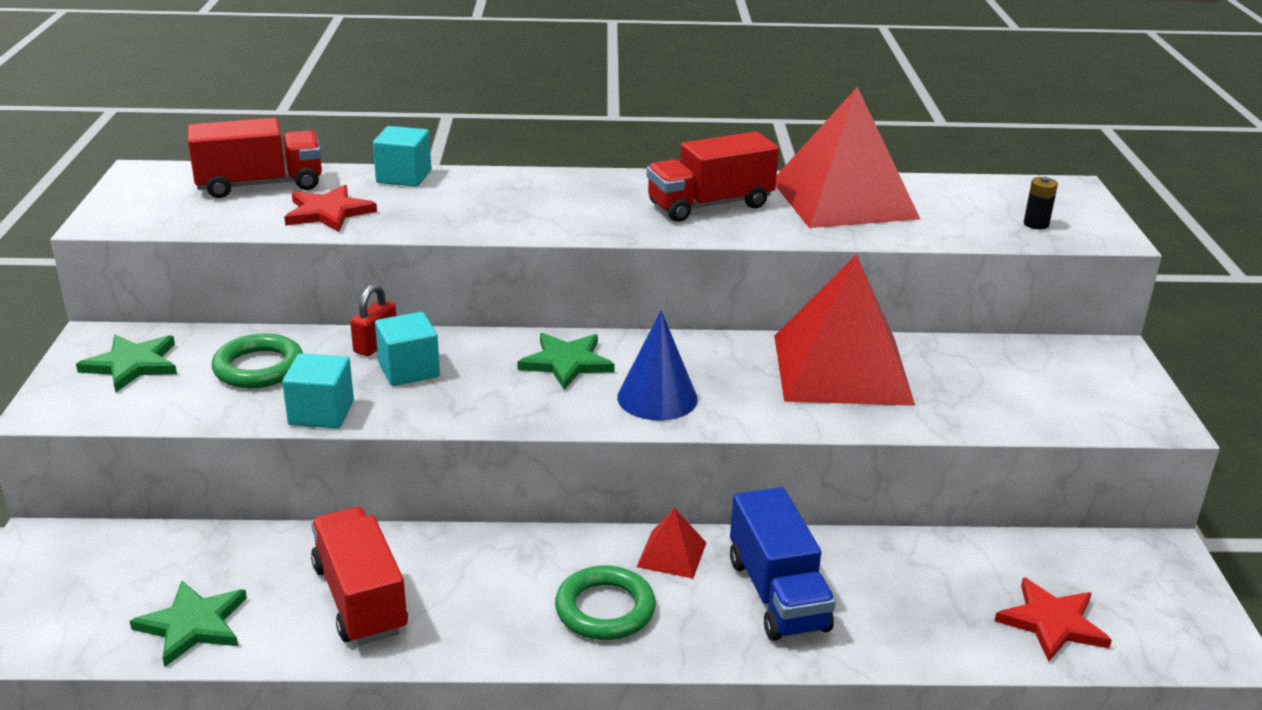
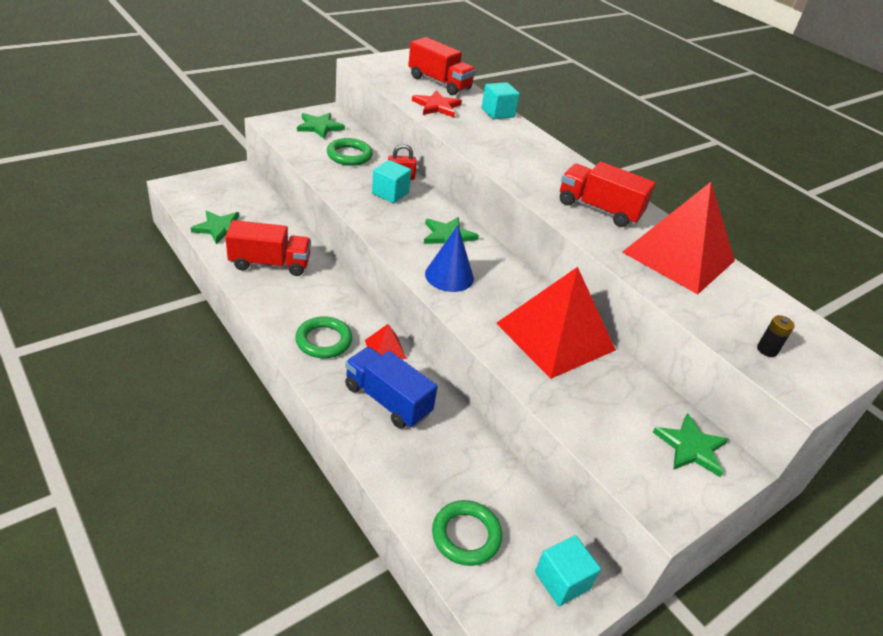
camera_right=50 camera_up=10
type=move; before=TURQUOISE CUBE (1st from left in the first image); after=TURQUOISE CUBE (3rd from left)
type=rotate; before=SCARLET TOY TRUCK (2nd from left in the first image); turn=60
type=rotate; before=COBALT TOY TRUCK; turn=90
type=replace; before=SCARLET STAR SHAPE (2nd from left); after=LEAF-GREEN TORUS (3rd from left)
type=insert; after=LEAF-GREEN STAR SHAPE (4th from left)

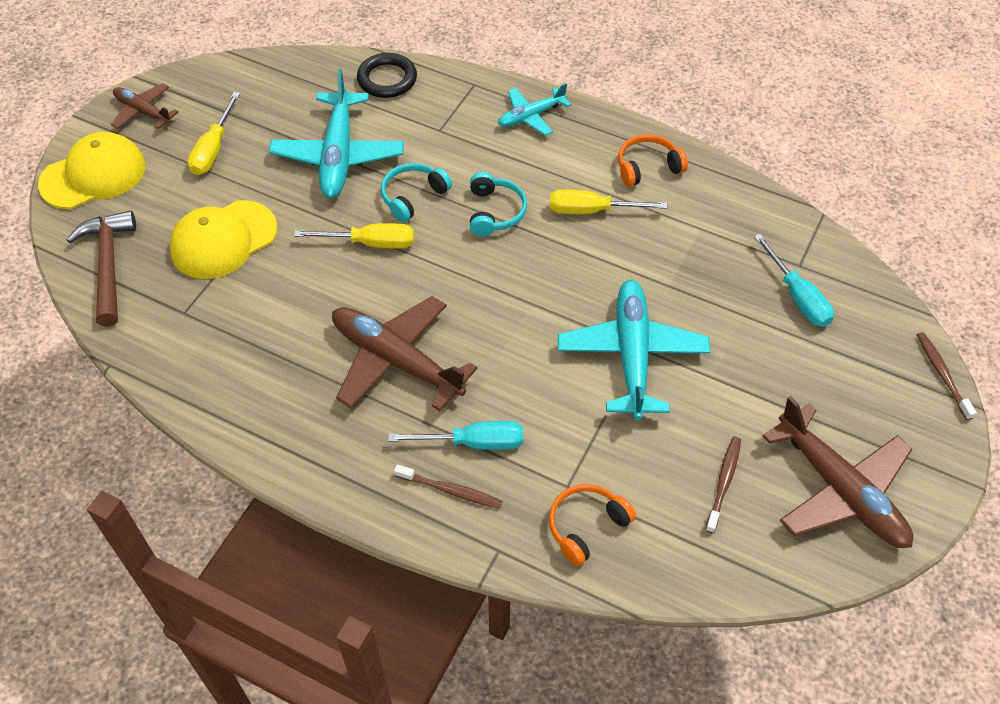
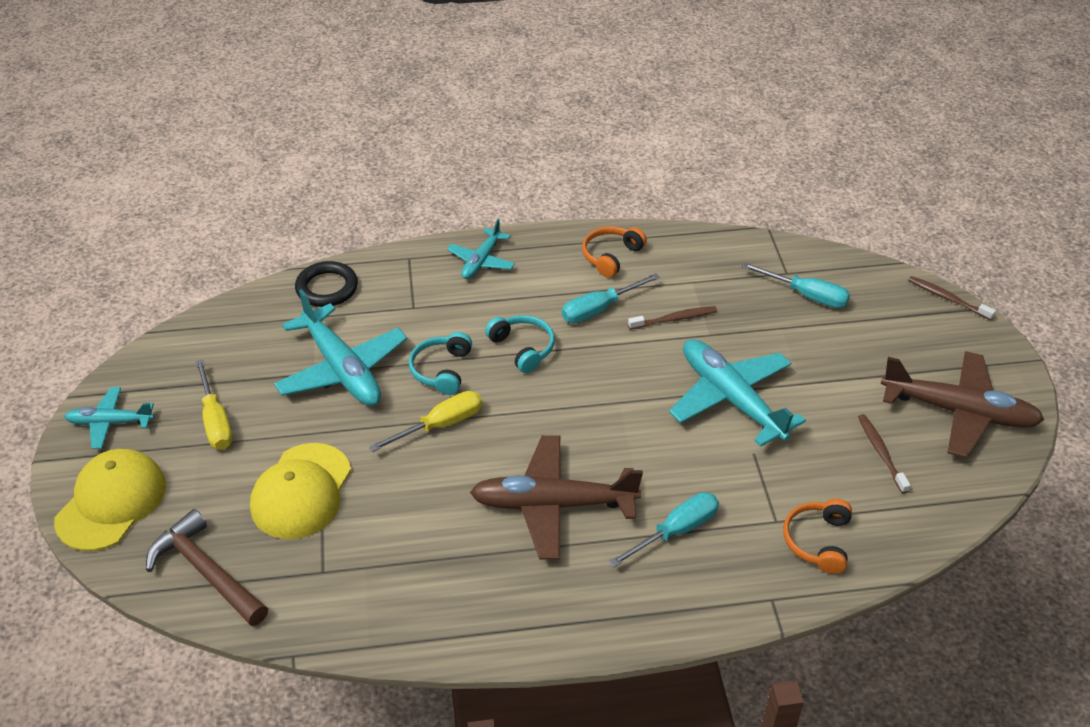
camera_right=-35 camera_up=-10
type=recolor; before=RUSSET PLANE (1st from left); after=TURQUOISE PLANE (1st from left)
type=move; before=RUSSET DENTAL BRUSH (1st from left)
type=recolor; before=GOLDEN FLAT SCREWDRIVER (3rd from left); after=TURQUOISE FLAT SCREWDRIVER (1st from left)

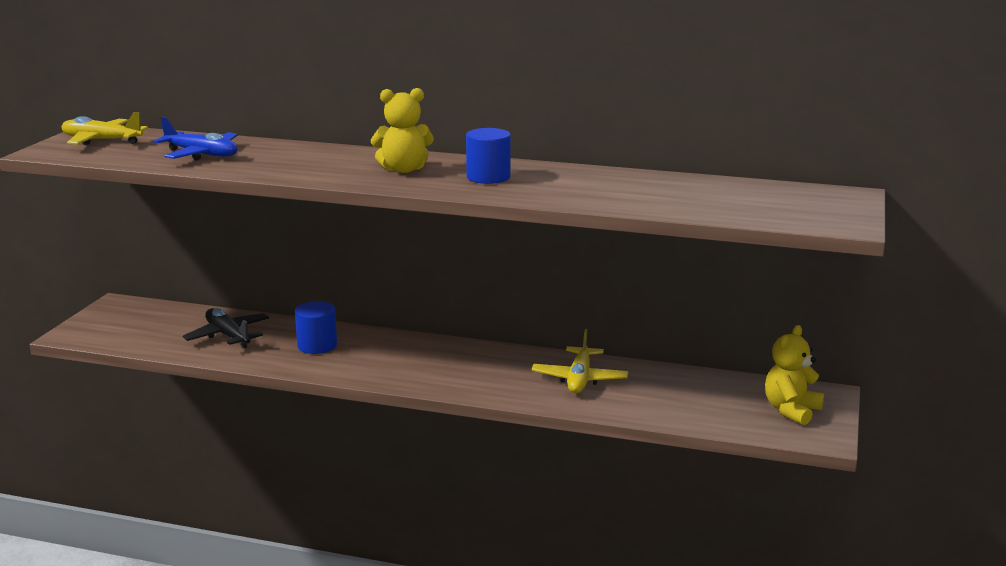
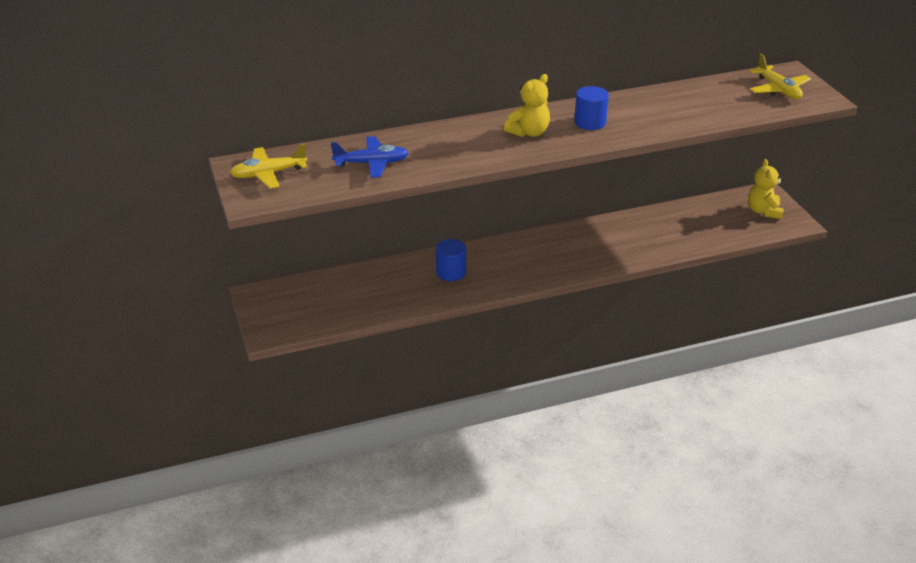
camera_right=-35 camera_up=15
type=delete; before=EBONY PLANE
type=move; before=GOLDEN PLANE (2nd from left)

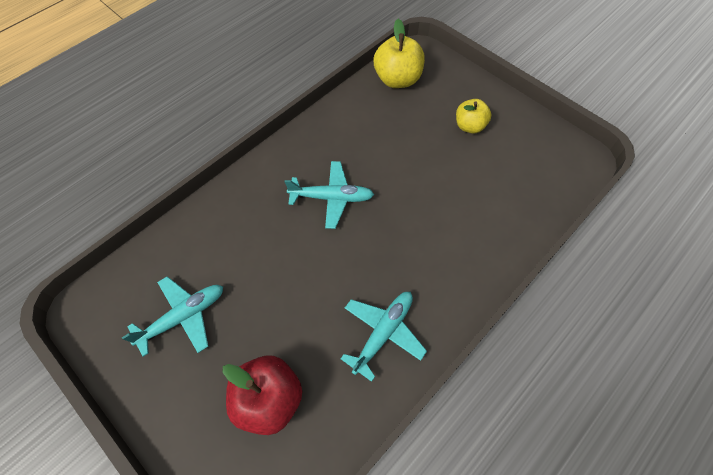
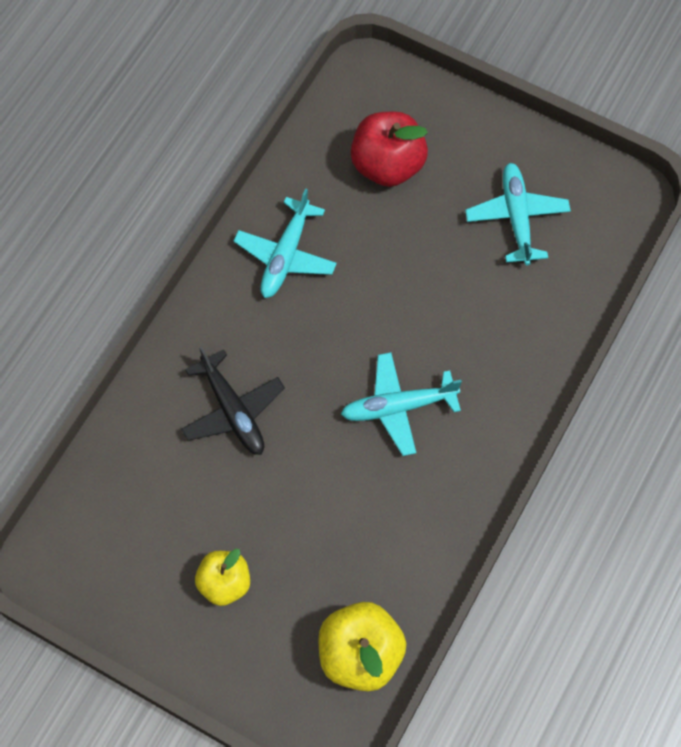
camera_right=165 camera_up=5
type=rotate; before=TURQUOISE PLANE (1st from left in the first image); turn=135
type=insert; after=EBONY PLANE

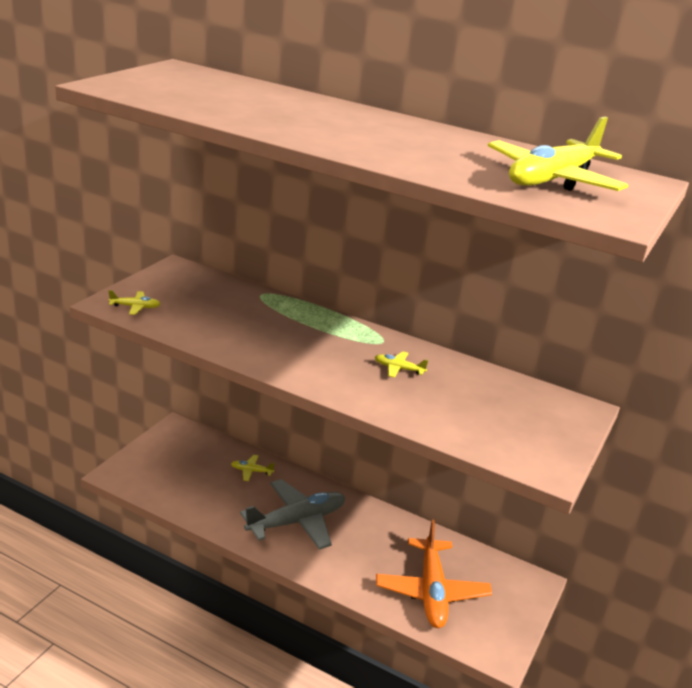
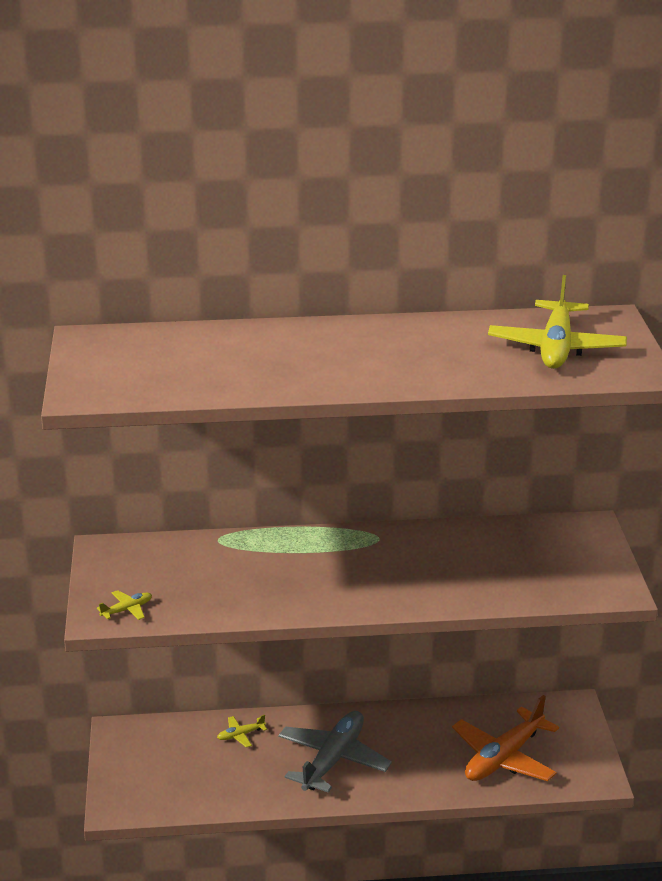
camera_right=-30 camera_up=0
type=delete; before=GOLDEN PLANE (3rd from left)
type=rotate; before=BRIGHT ORANGE PLANE; turn=75

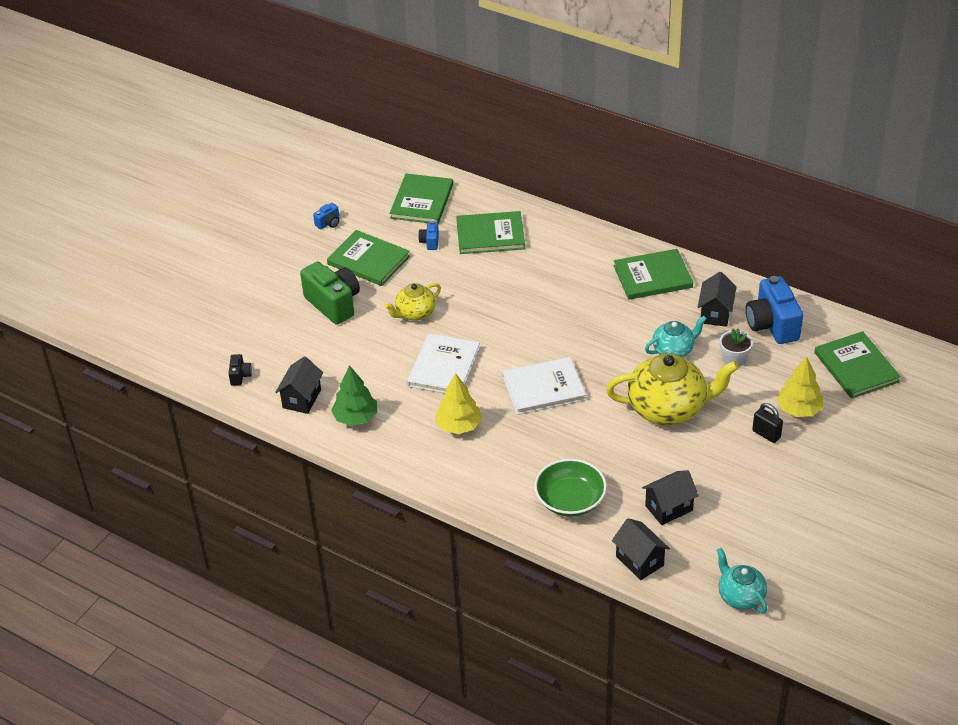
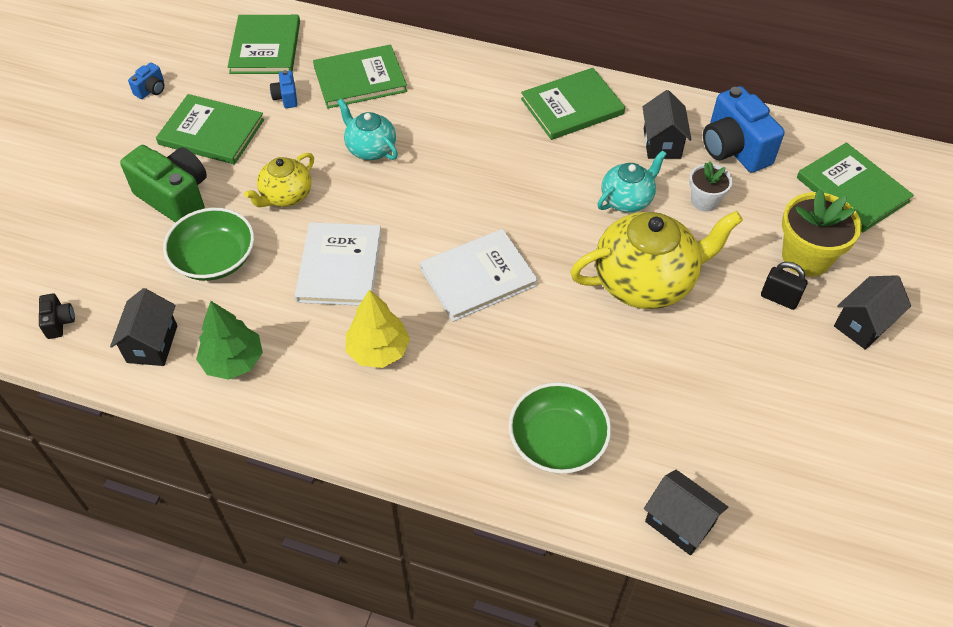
camera_right=-15 camera_up=10
type=move; before=EBONY TOY HOUSE (3rd from left in the first image); after=EBONY TOY HOUSE (4th from left)
type=move; before=TURQUOISE TEAPOT (2nd from left in the first image); after=TURQUOISE TEAPOT (1st from left)
type=replace; before=GOLDEN TOY TREE (2nd from left); after=GOLDEN POTTED PLANT
type=insert; after=LEAF-GREEN DEEP DISH (1st from left)

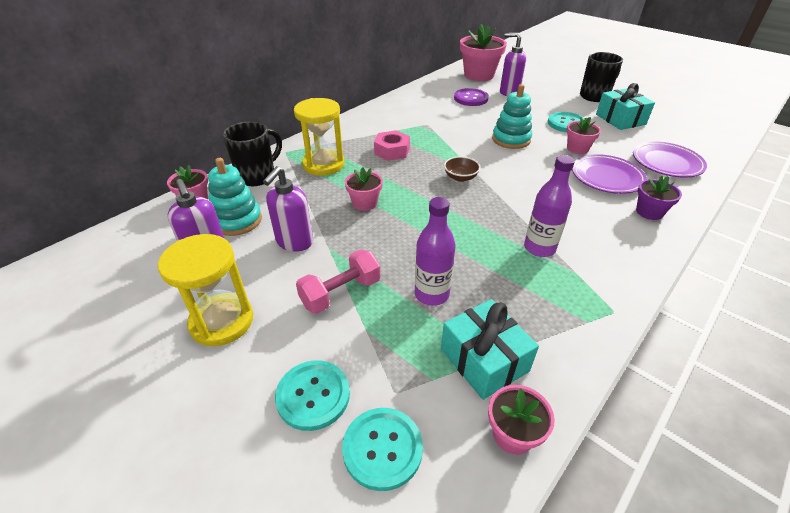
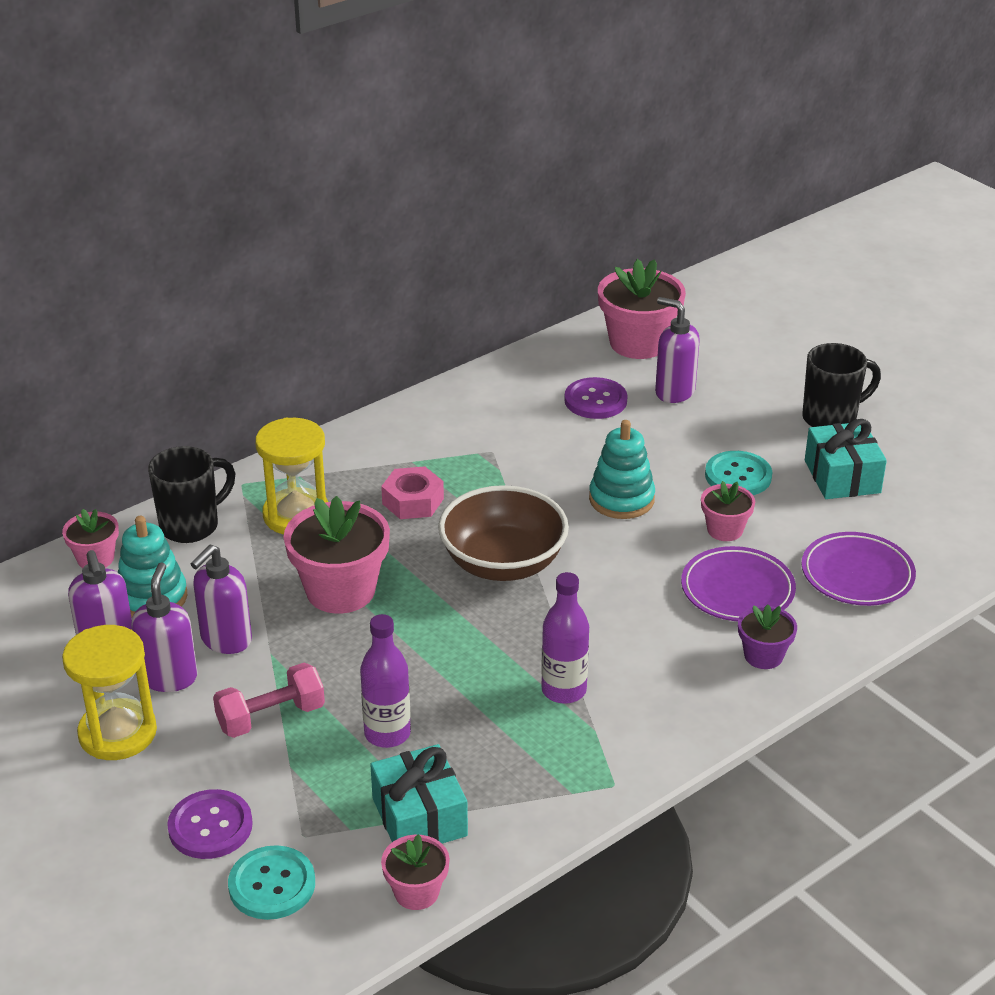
camera_right=10 camera_up=-5
type=recolor; before=TURQUOISE SEWING BUTTON (1st from left); after=VIOLET SEWING BUTTON (1st from left)
type=resize; before=ROSY POTTED PLANT (2nd from left); scale=1.85
type=resize; before=RUSSET DEEP DISH; scale=2.24
type=insert; after=VIOLET SOAP DISPENSER (2nd from left)

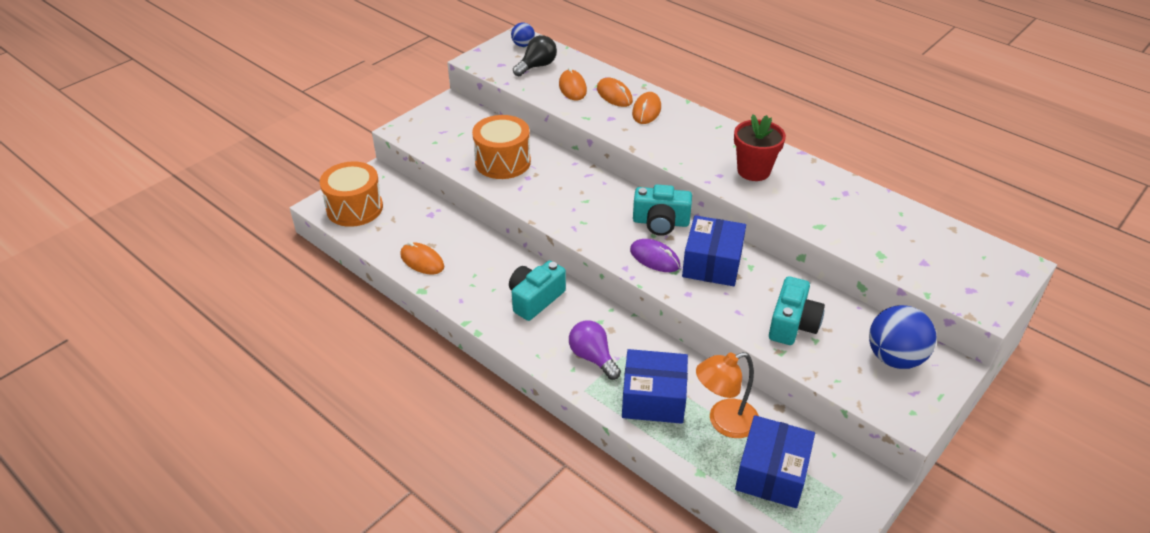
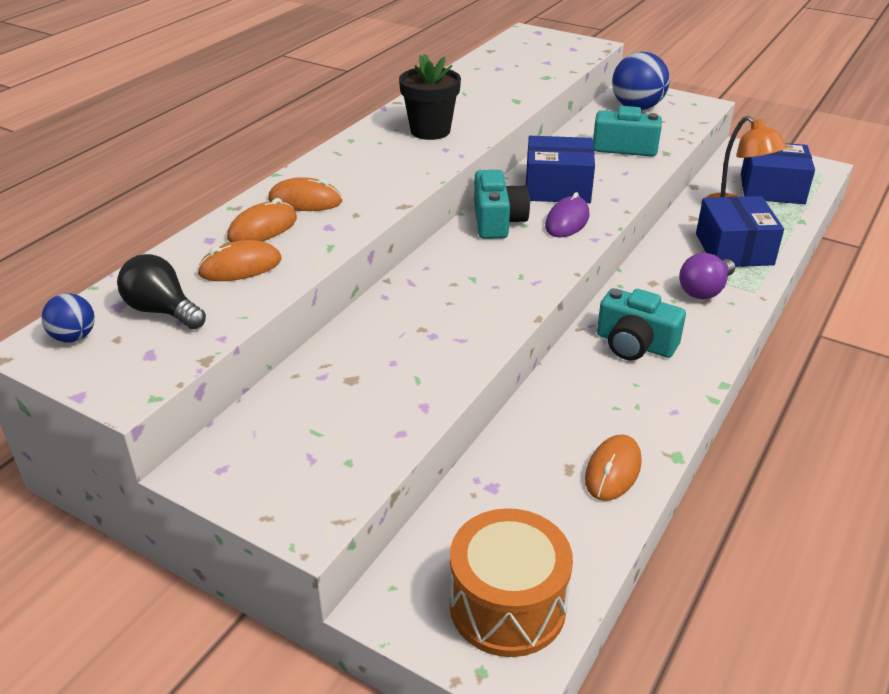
camera_right=-100 camera_up=-5
type=delete; before=BRIGHT ORANGE DRUM (2nd from left)
type=recolor; before=SCARLET POTTED PLANT; after=EBONY POTTED PLANT

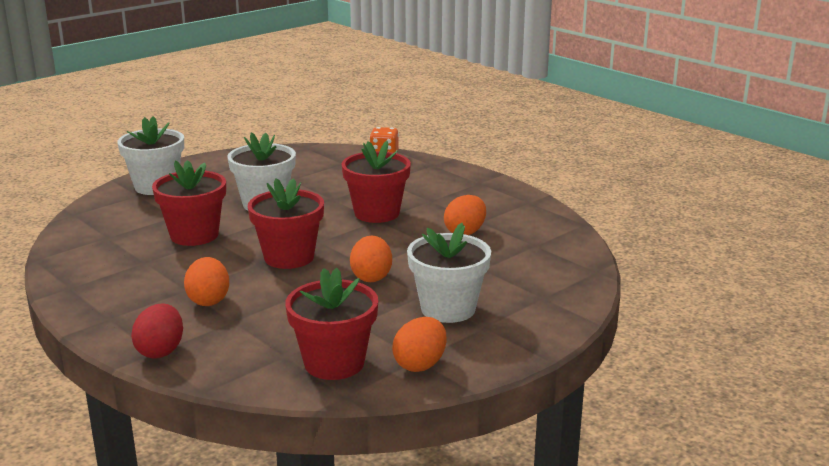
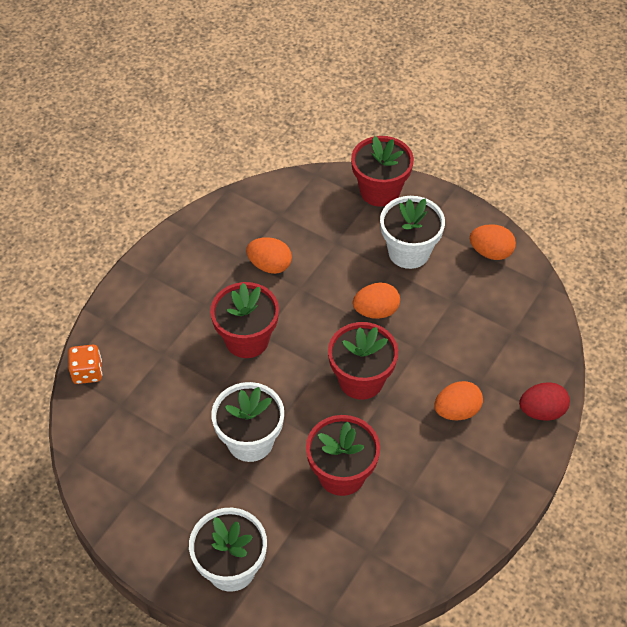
camera_right=-105 camera_up=30
type=move; before=SCARLET POTTED PLANT (3rd from left in the first image); after=SCARLET POTTED PLANT (4th from left)

